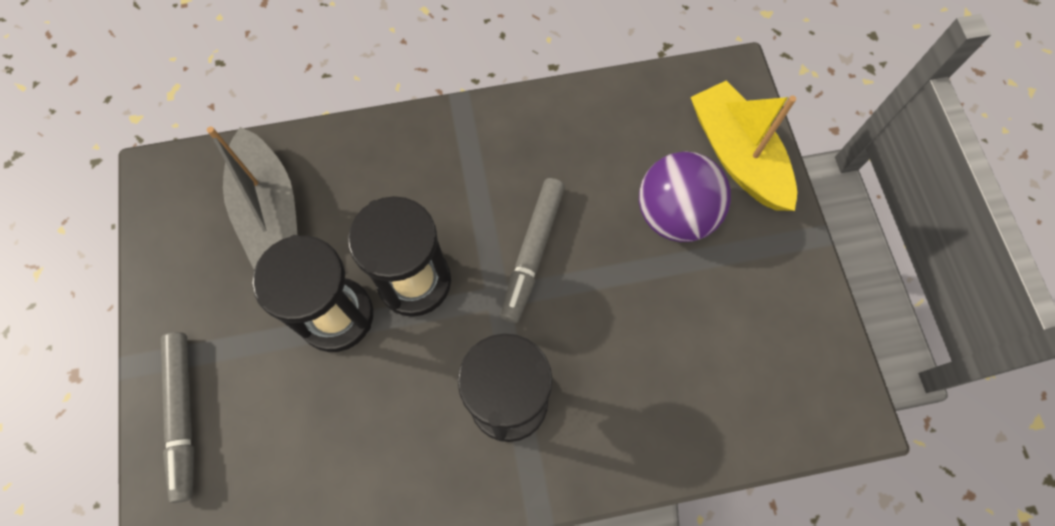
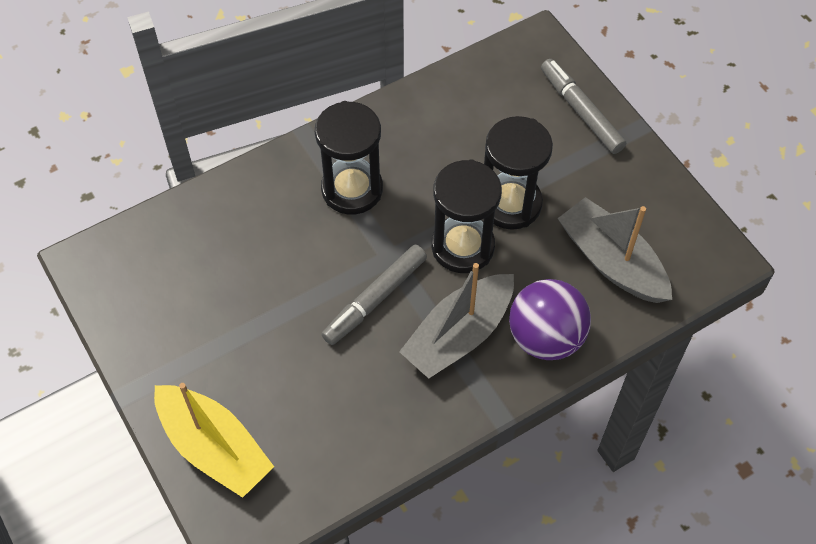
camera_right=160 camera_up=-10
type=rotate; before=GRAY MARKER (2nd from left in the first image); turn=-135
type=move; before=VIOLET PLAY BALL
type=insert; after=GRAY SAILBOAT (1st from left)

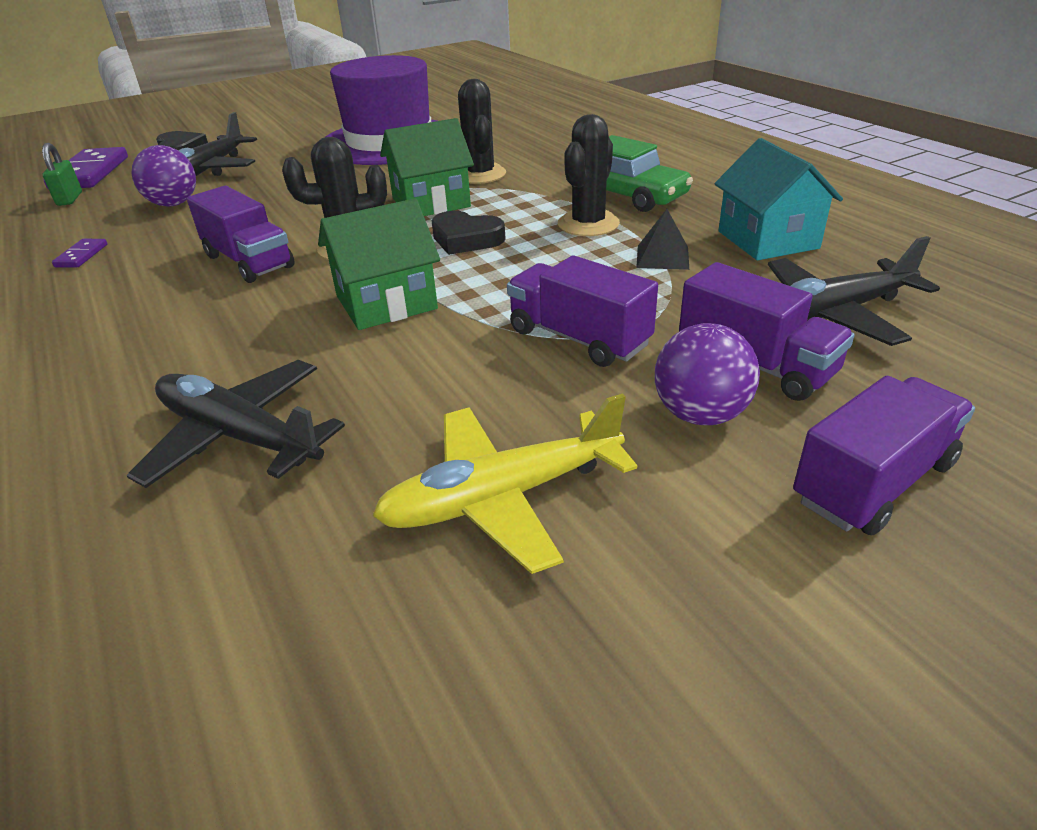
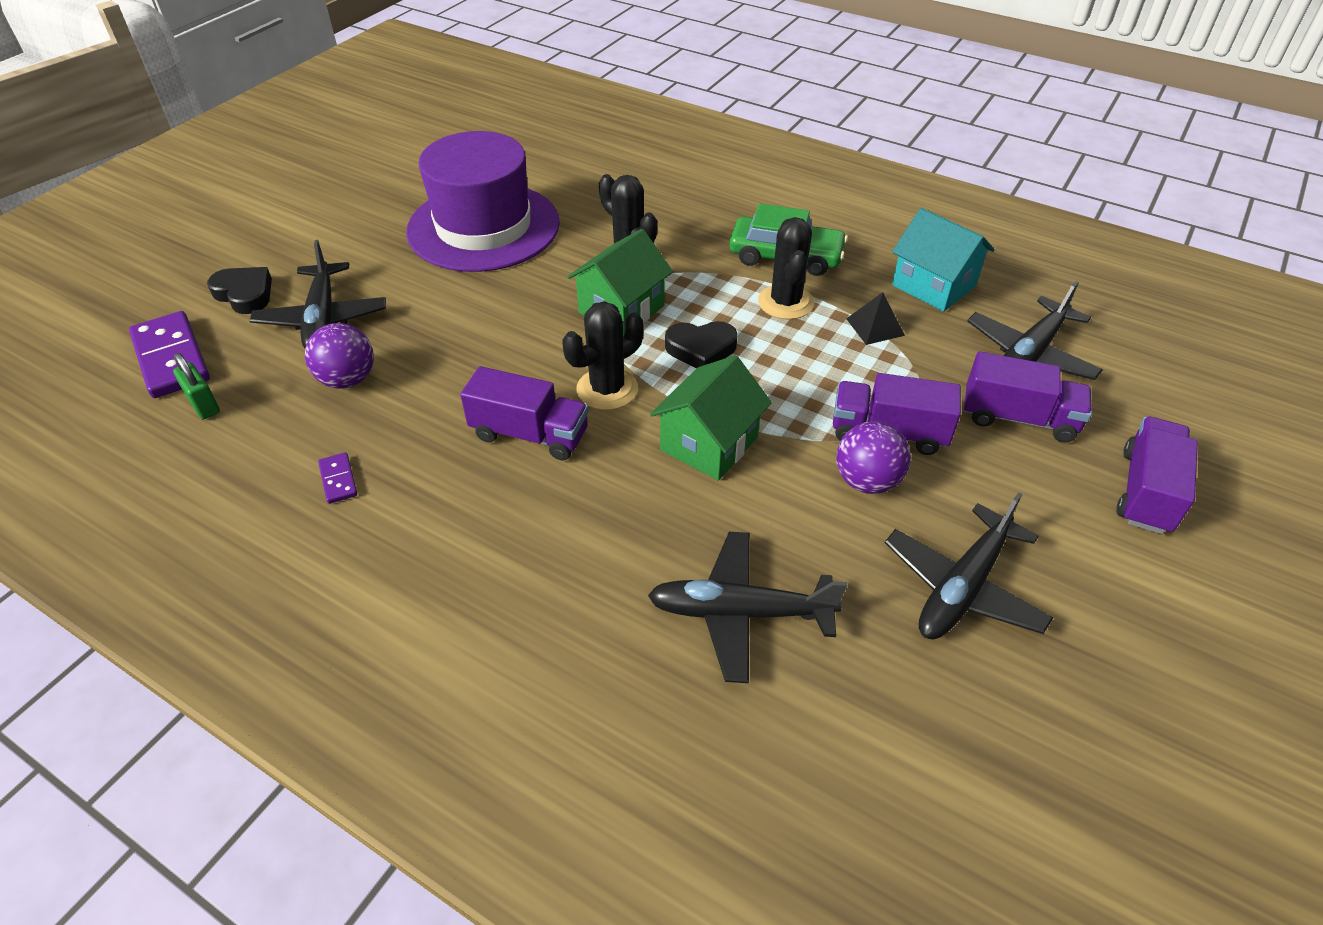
camera_right=-30 camera_up=10
type=recolor; before=GOLDEN PLANE; after=EBONY PLANE (3rd from left)
type=move; before=VIOLET PLAY BALL (2nd from left)

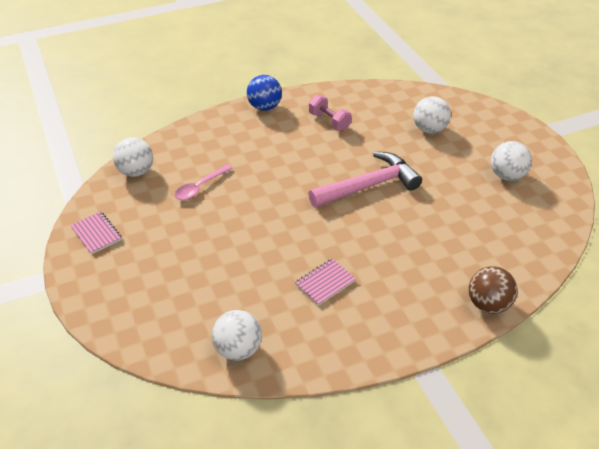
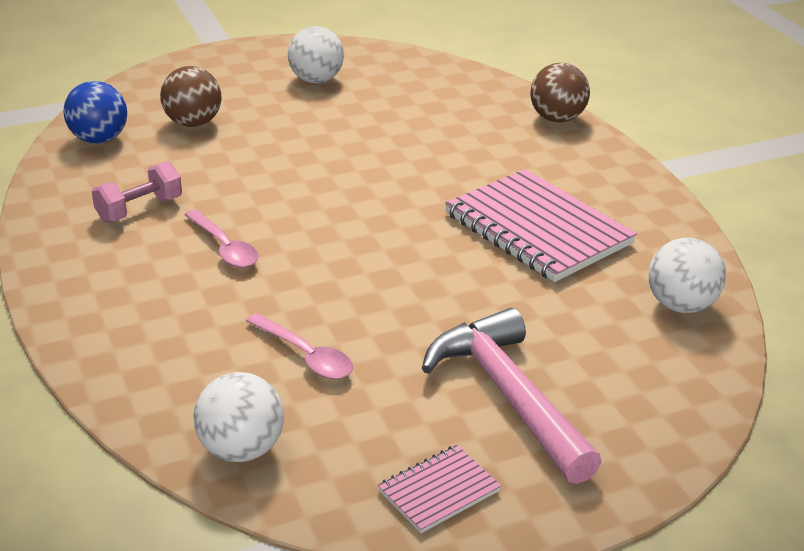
camera_right=-90 camera_up=-10
type=move; before=COBALT PLAY BALL
type=resize; before=ROSY NOTEBOOK (2nd from left); scale=2.09
type=move; before=ROSY CARPENTER'S HAMMER
type=recolor; before=PURE WHITE PLAY BALL (3rd from left); after=RUSSET PLAY BALL (1st from left)
type=insert; after=ROSY SPOON (1st from left)

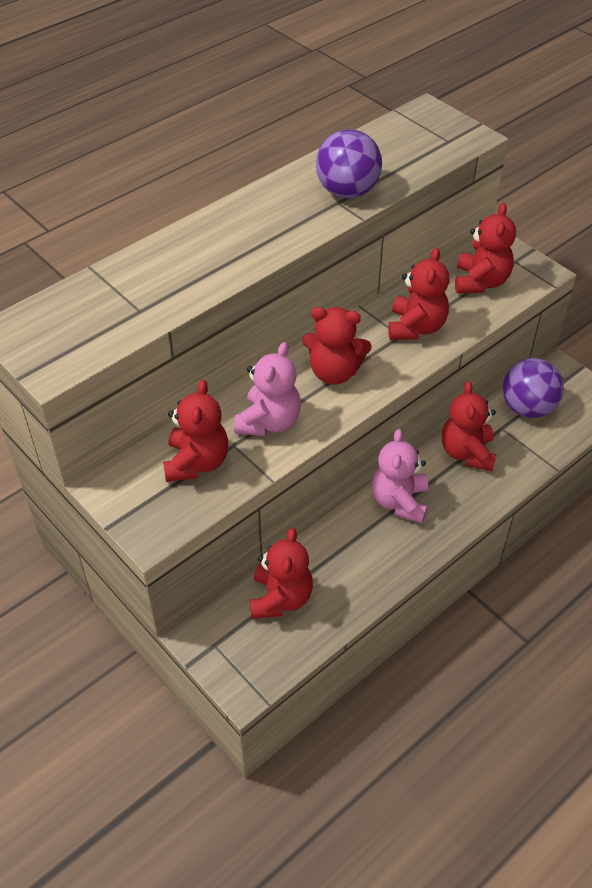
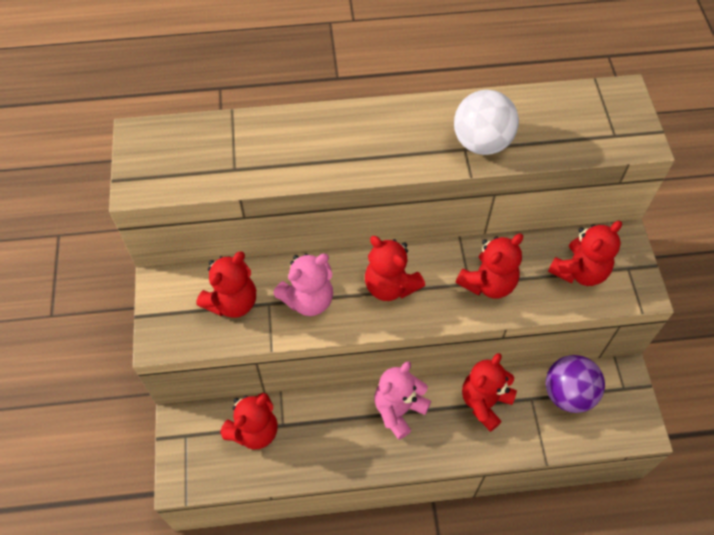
camera_right=35 camera_up=10
type=recolor; before=VIOLET PLAY BALL (1st from left); after=PURE WHITE PLAY BALL

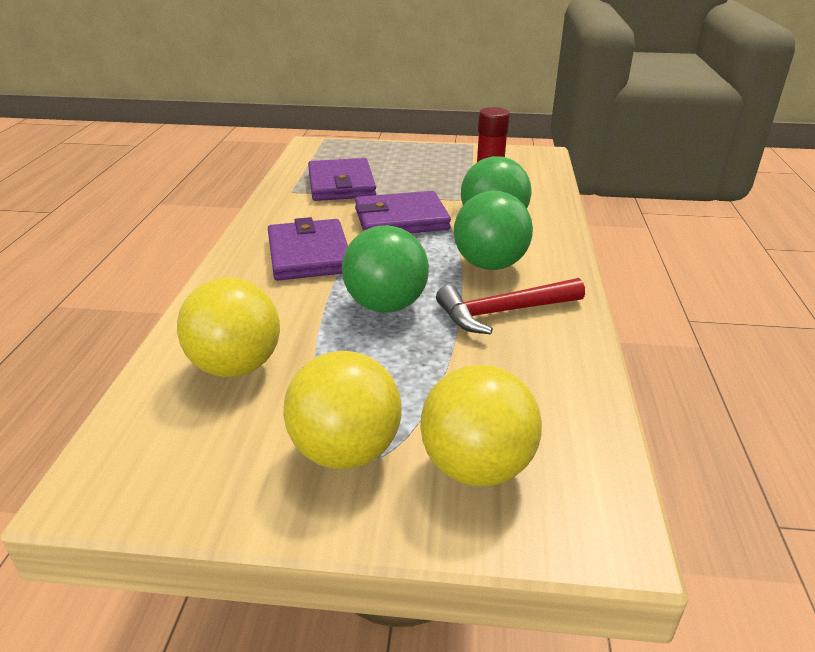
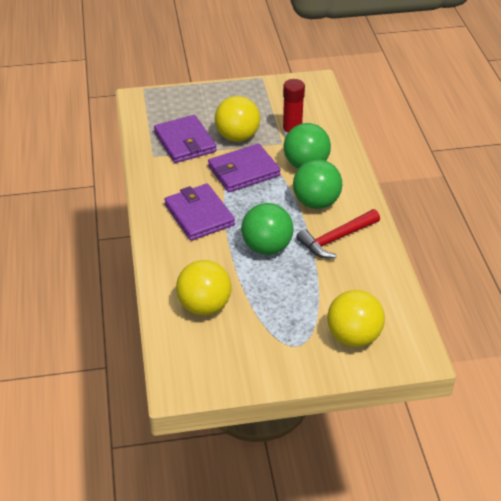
camera_right=-15 camera_up=10
type=move; before=GOLDEN PLAY BALL (2nd from left)

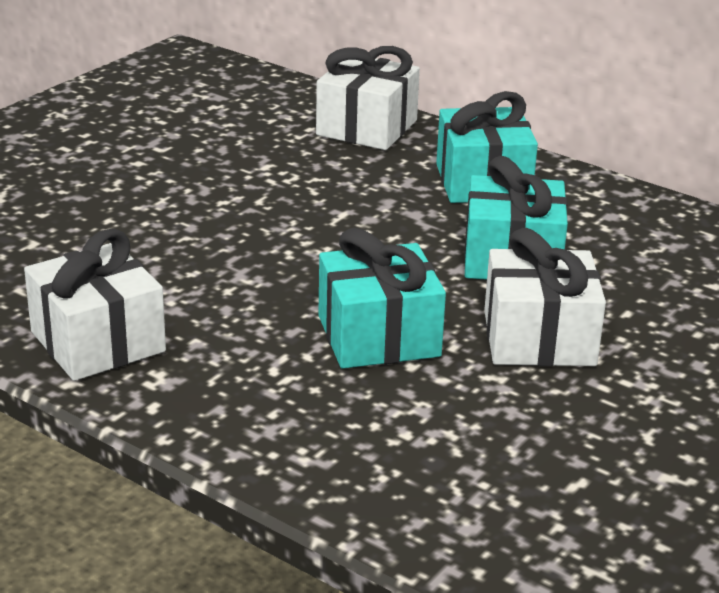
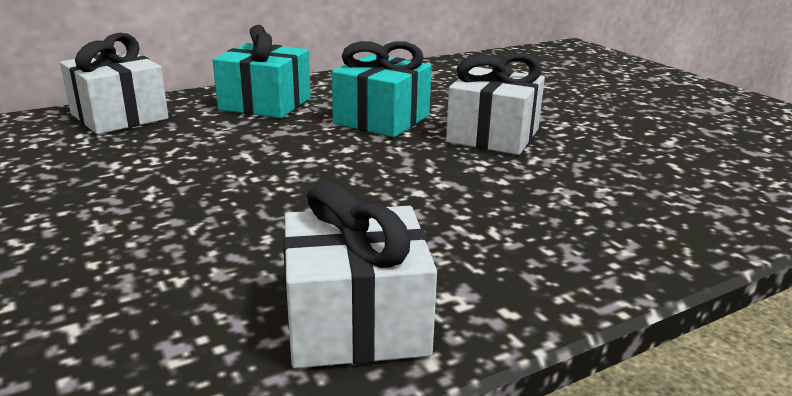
camera_right=-65 camera_up=-5
type=delete; before=TURQUOISE PRESENT (1st from left)

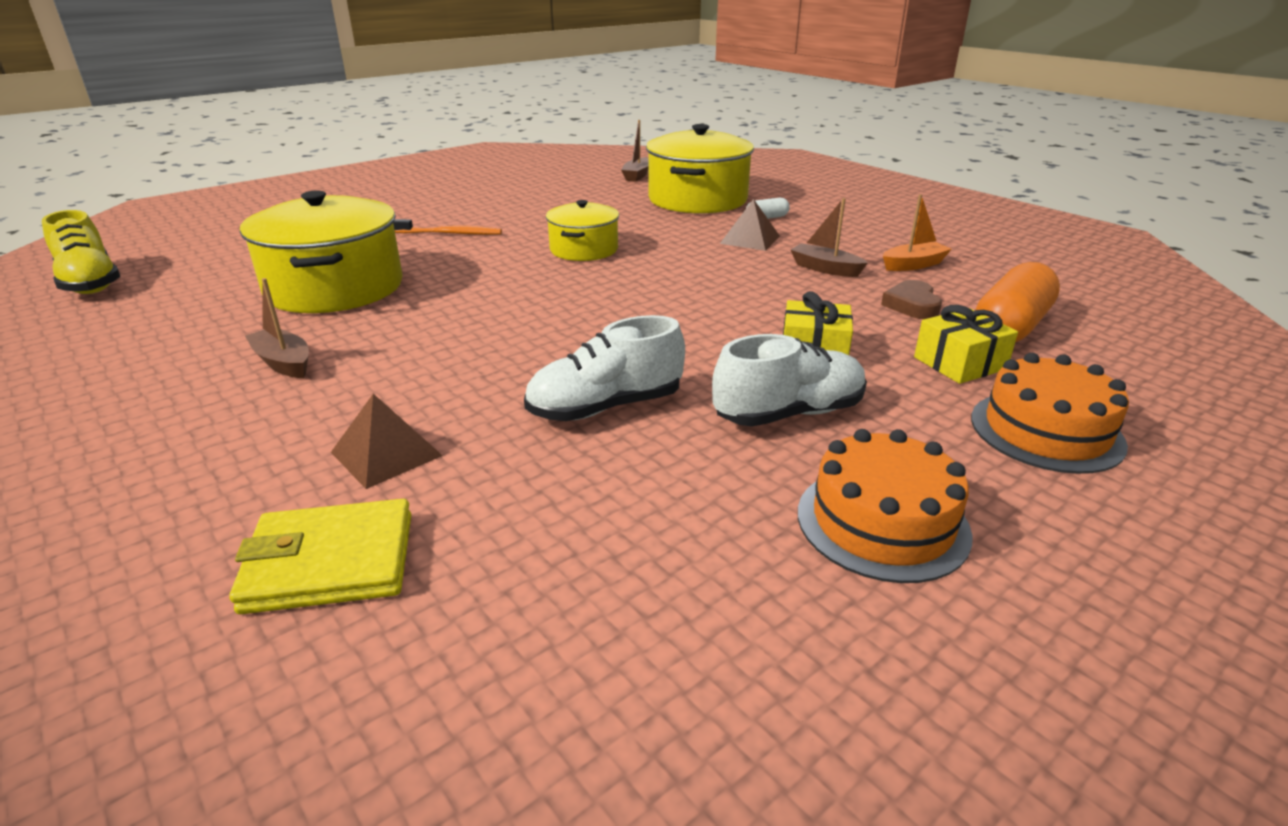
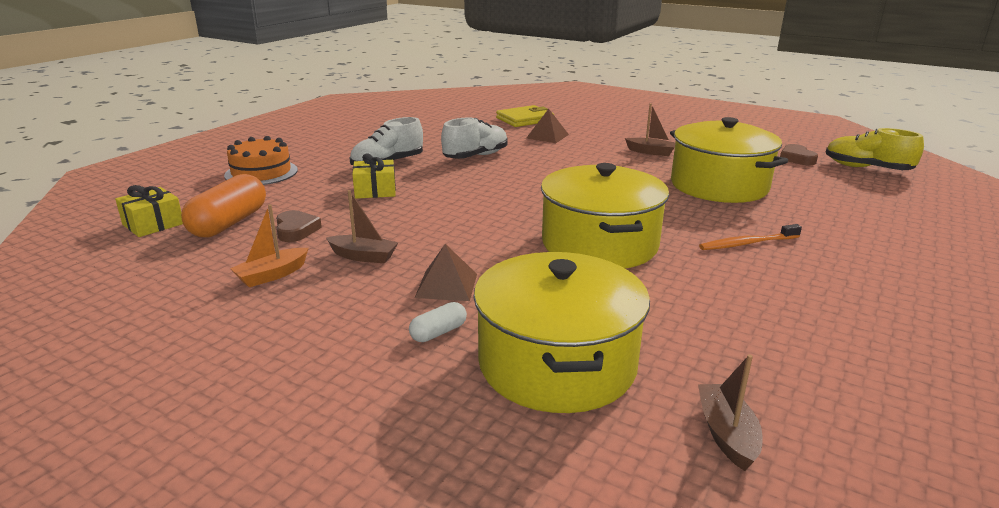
camera_right=160 camera_up=-5
type=resize; before=GOLDEN POT (2nd from left); scale=1.73
type=delete; before=BRIGHT ORANGE GATEAU (1st from left)
type=move; before=GOLDEN PRESENT (2nd from left in the first image); after=GOLDEN PRESENT (1st from left)
type=insert; after=RUSSET LOVE HEART (2nd from left)

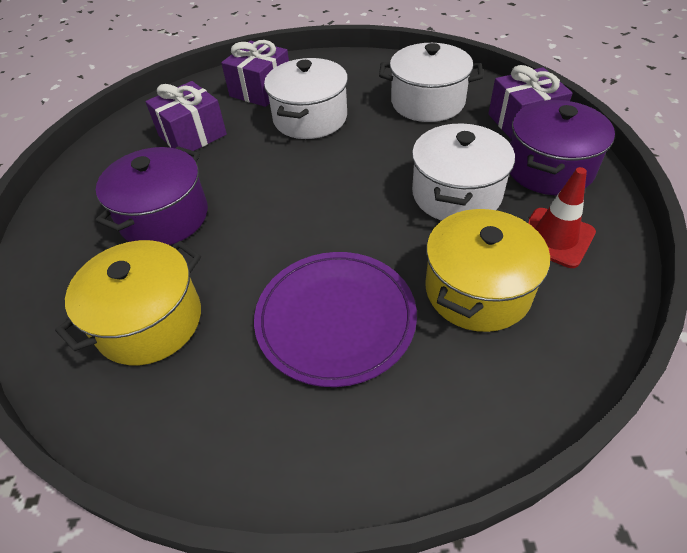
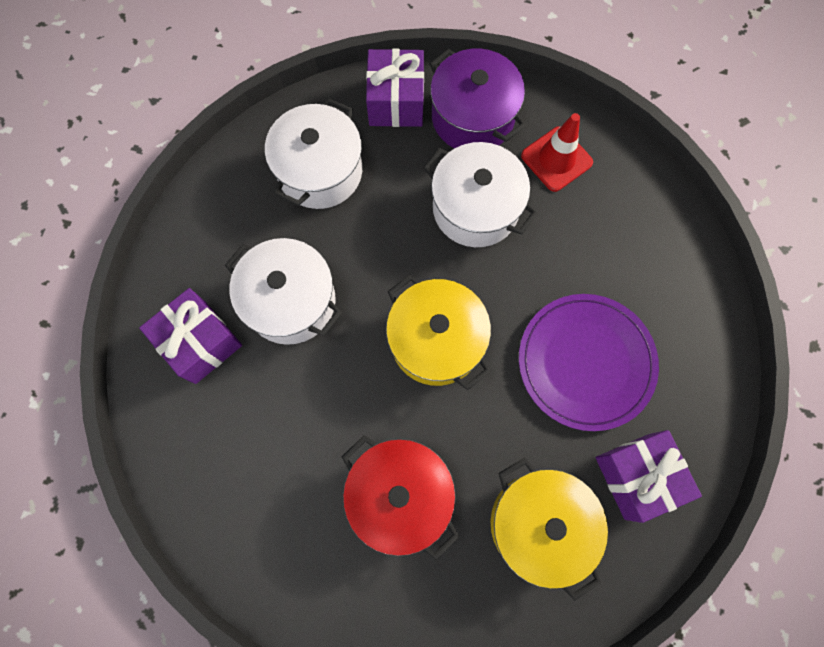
camera_right=-75 camera_up=25
type=recolor; before=VIOLET POT (1st from left); after=SCARLET POT
type=move; before=VIOLET PRESENT (1st from left in the first image); after=VIOLET PRESENT (3rd from left)
type=move; before=GOLDEN POT (2nd from left in the first image); after=GOLDEN POT (1st from left)

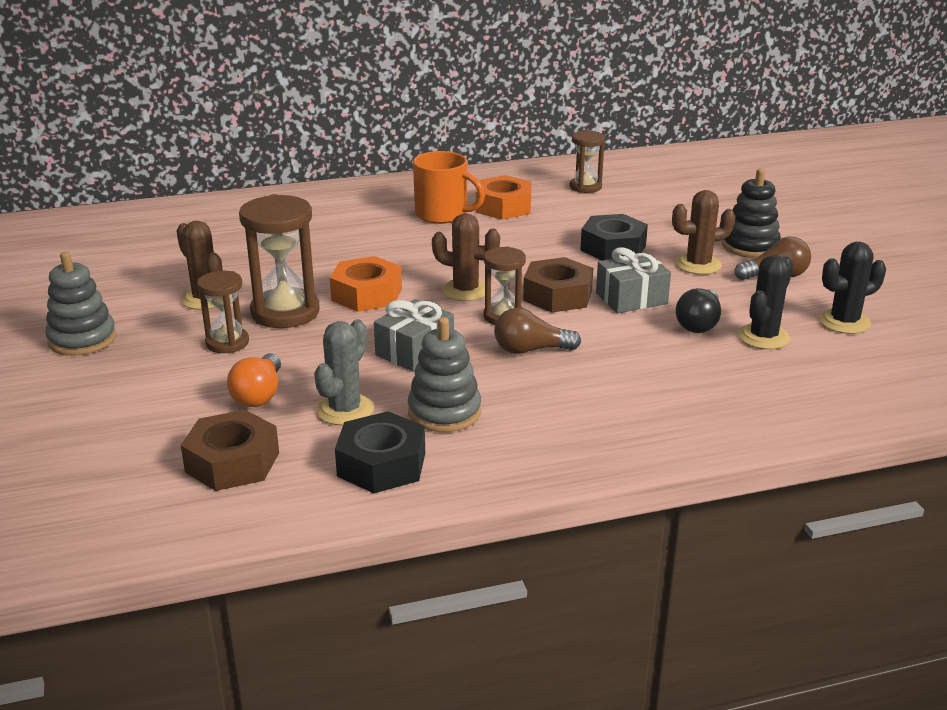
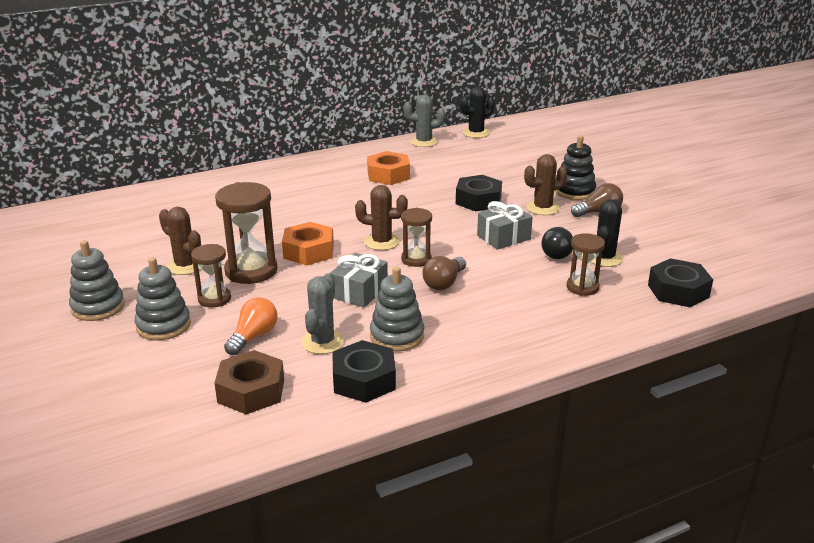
camera_right=-10 camera_up=0
type=rotate; before=BRIGHT ORANGE LIGHTBULB; turn=-150
type=delete; before=BRIGHT ORANGE TEA MUG
type=rotate; before=RUSSET LIGHTBULB (1st from left); turn=-45
type=delete; before=RUSSET HEXAGON NUT (2nd from left)
type=move; before=RUSSET SAND TIMER (4th from left)
type=move; before=EBONY CACTUS (2nd from left in the first image); after=EBONY CACTUS (1st from left)
type=insert; after=GRAY RING STACKER (2nd from left)
type=insert; after=GRAY CACTUS (2nd from left)
type=insert; after=EBONY HEXAGON NUT (3rd from left)

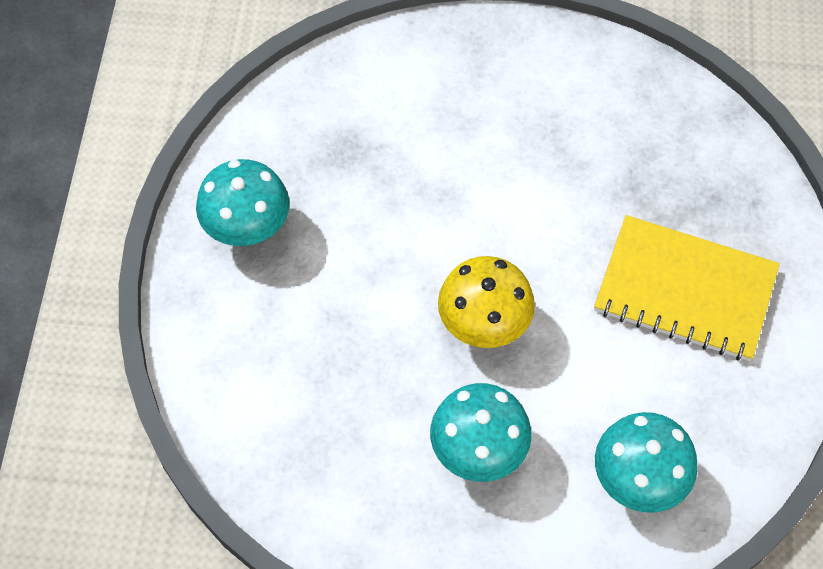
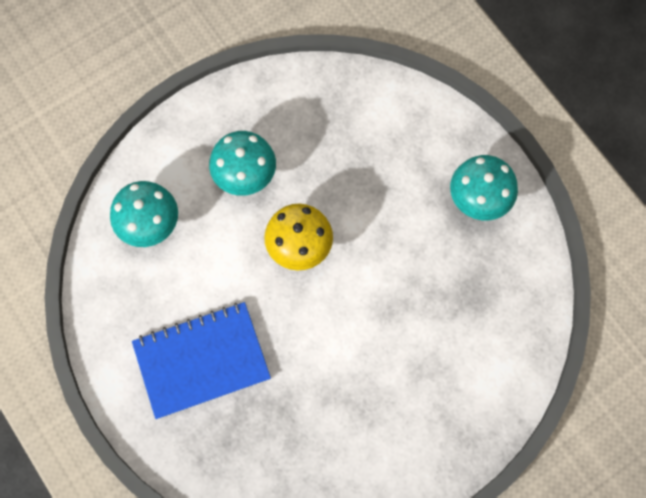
camera_right=140 camera_up=10
type=recolor; before=GOLDEN NOTEBOOK; after=COBALT NOTEBOOK

